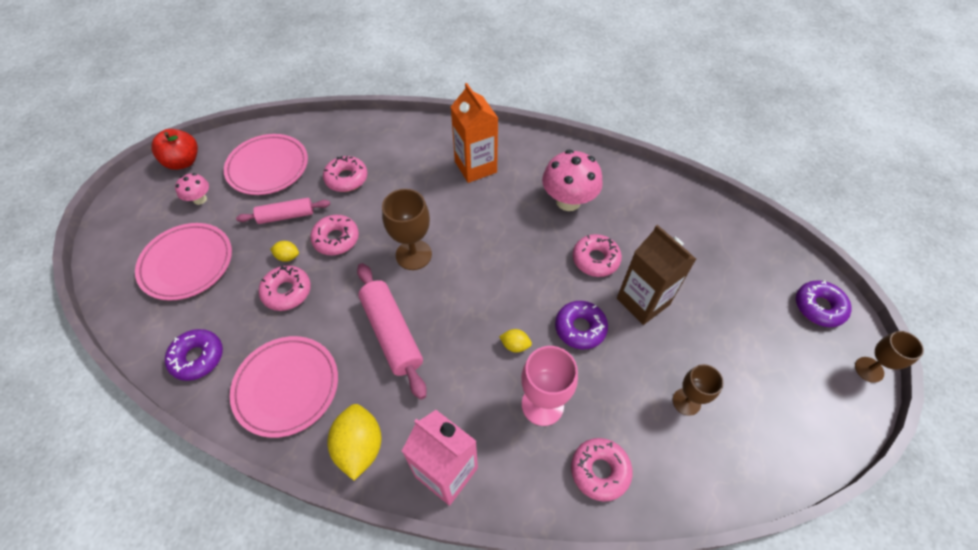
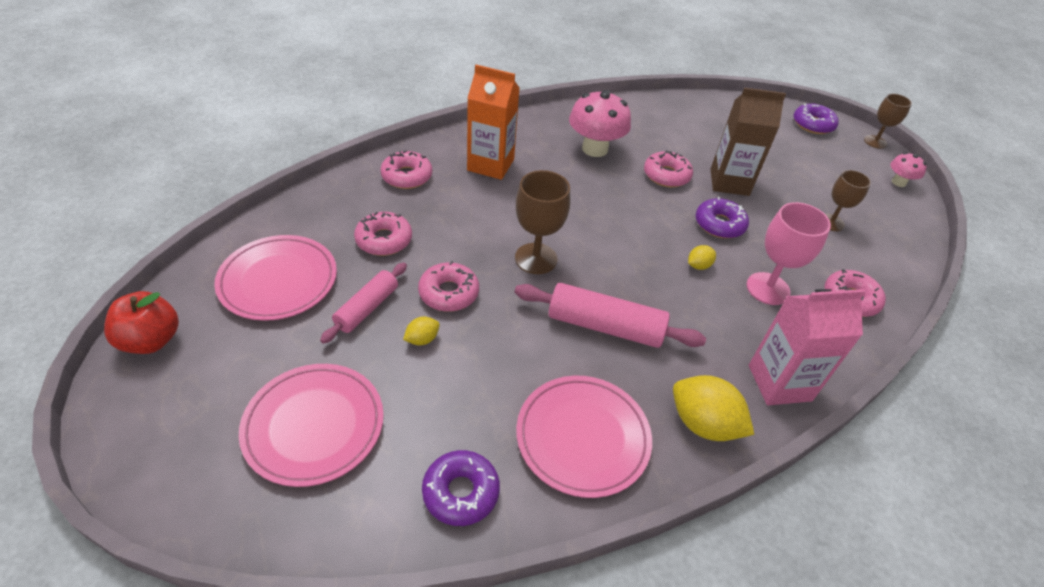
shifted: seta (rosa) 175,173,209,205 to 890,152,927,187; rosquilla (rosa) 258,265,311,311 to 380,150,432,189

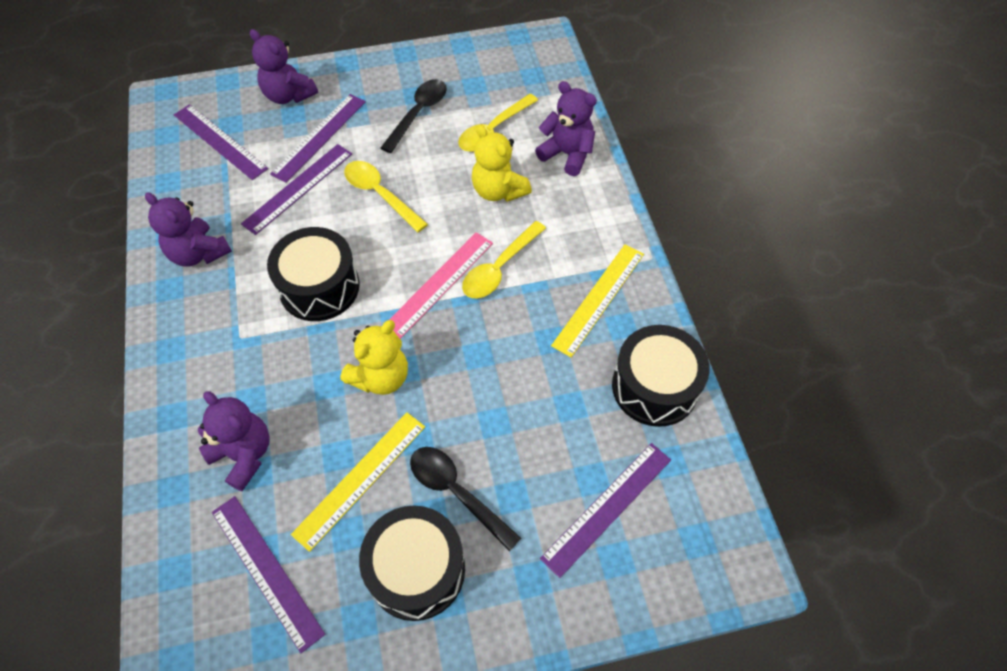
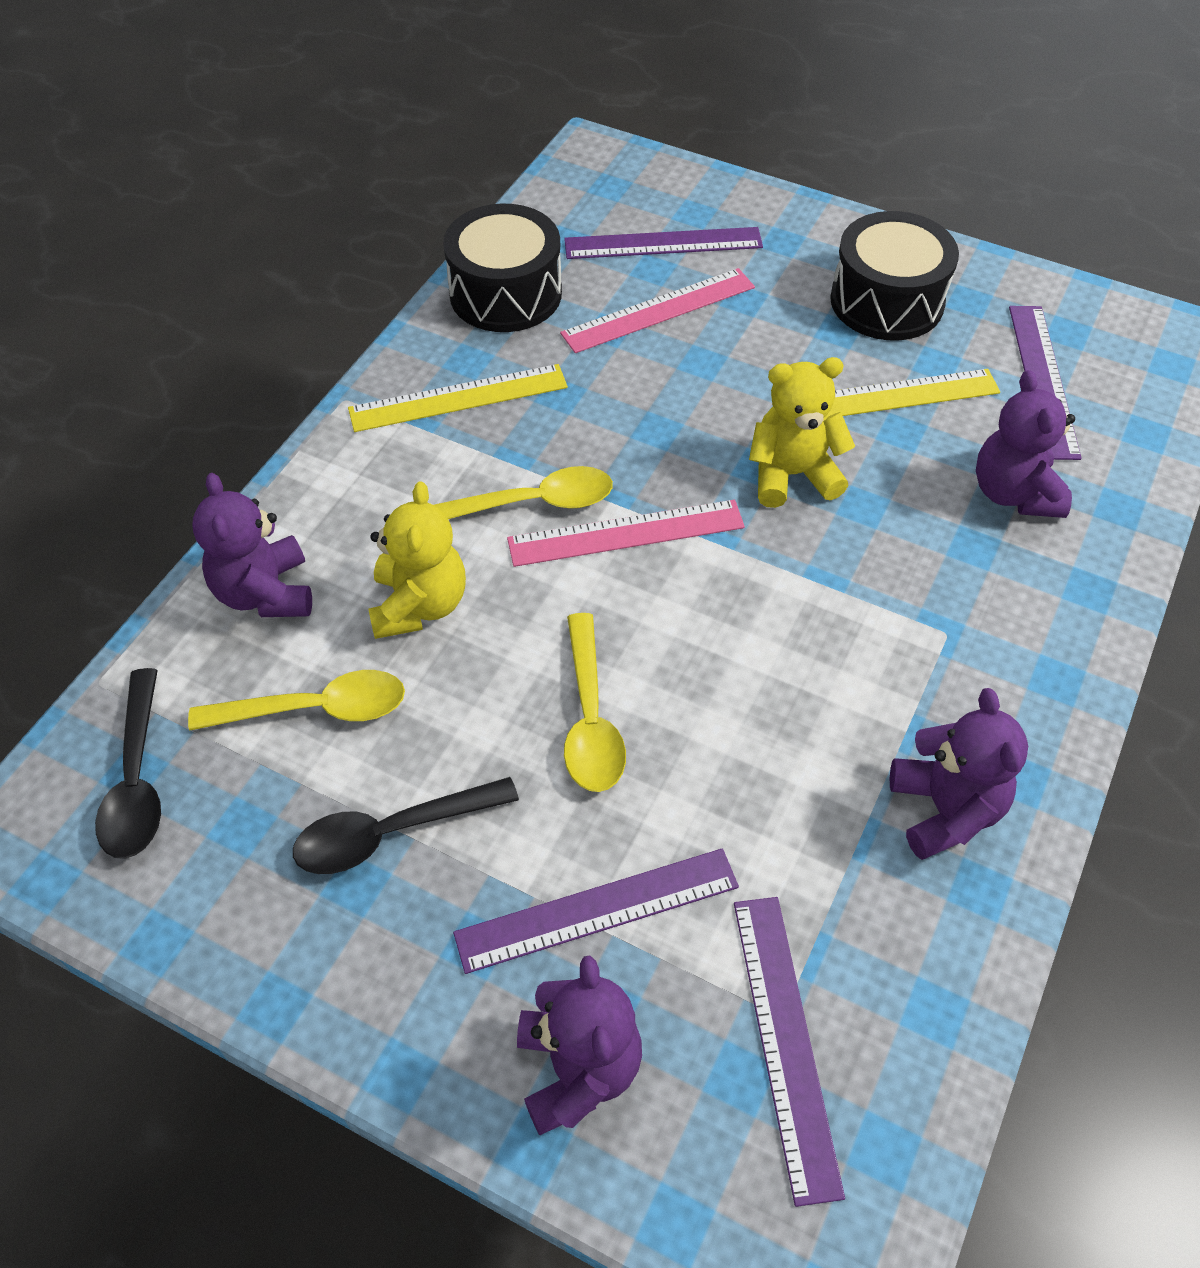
gone: regla (morado) 241,144,352,235; tambor (negro) 267,227,360,321
new: regla (rosa) 560,268,755,353
shifted: cuchara (negro) 410,447,521,552 to 95,668,161,859

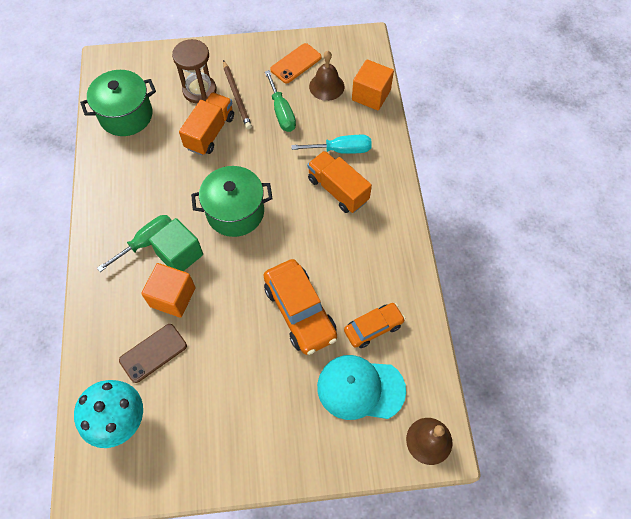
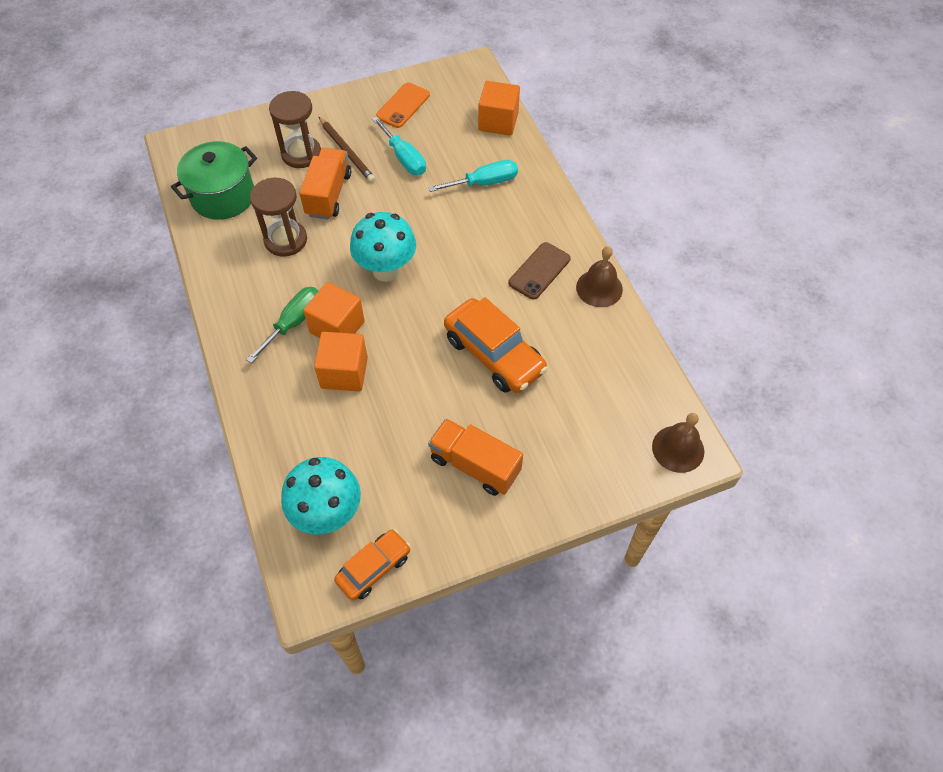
gone: gorra (turquesa) 317,355,406,420
new: reloj de arena (marrón) 250,178,307,257
shifted: campana (marrón) 309,51,344,101 to 576,246,623,307; camión (naranja) 307,151,372,213 to 428,418,523,496; coche (naranja) 344,303,406,348 to 334,529,411,601; móvil (marrón) 119,324,187,383 to 508,242,571,299
swapped: olla (verde) 191,166,273,237 to seta (turquesa) 350,212,416,282
repainted: destornillador (verde) 265,70,296,132 to destornillador (turquesa) 372,116,426,175; cubo (verde) 149,218,203,271 to cubo (naranja) 303,282,365,338

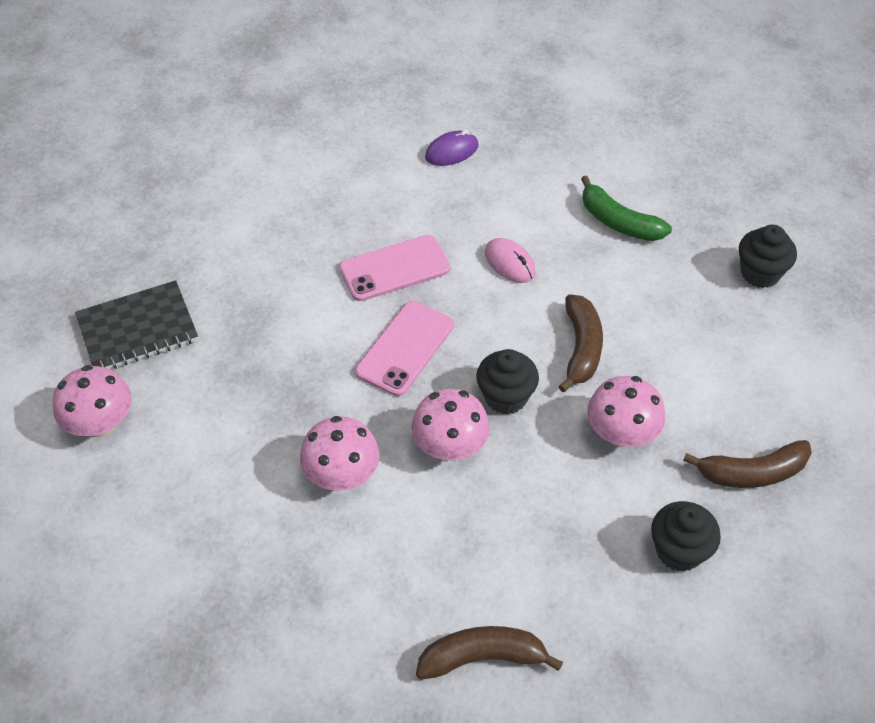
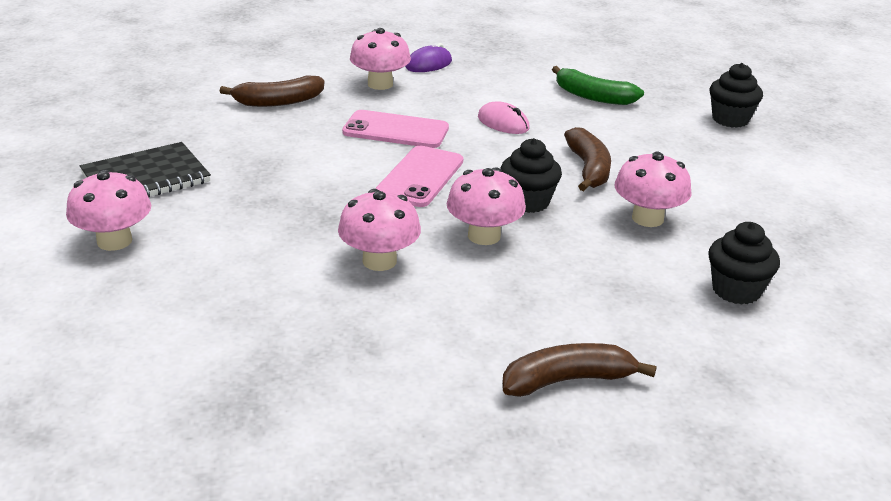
new: seta (rosa) 350,28,411,90
shifted: plátano (marrón) 683,440,812,488 to 220,75,324,107
rotated: móvil (rosa) 339,235,450,301 = 342,110,449,148 45 degrees clockwise

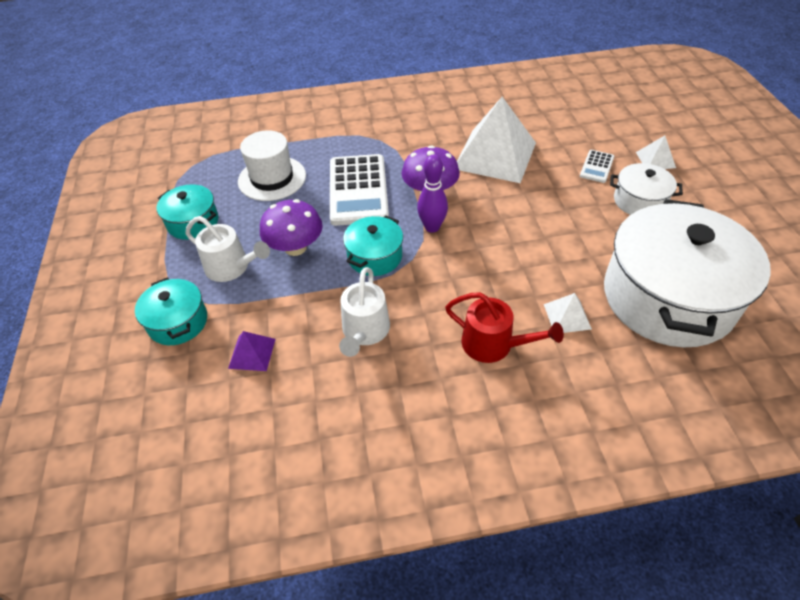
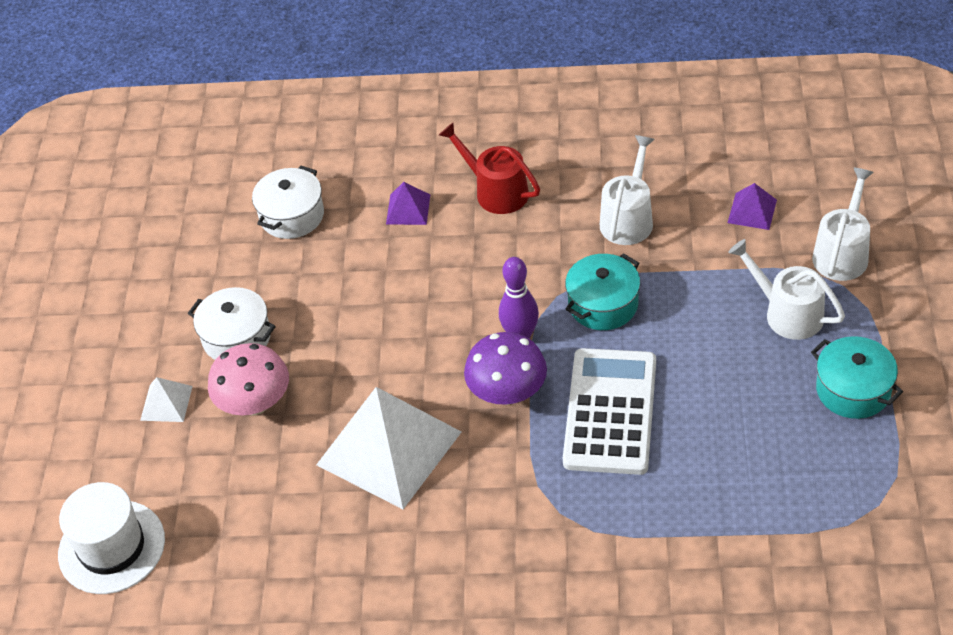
gone: seta (morado) 260,199,323,256
shifted: sombrero (blanco) 238,130,306,201 to 58,482,165,594
swapped: calculadora (blanco) 580,150,614,183 to seta (rosa) 208,343,289,415; olla (turquesa) 135,277,207,345 to regadera (blanco) 812,167,874,281
repainted: pirámide (blanco) 544,293,592,333 to pirámide (morado) 386,182,430,225
scaled: olla (blanco) 604,199,771,347 = 252,166,324,239 x0.47

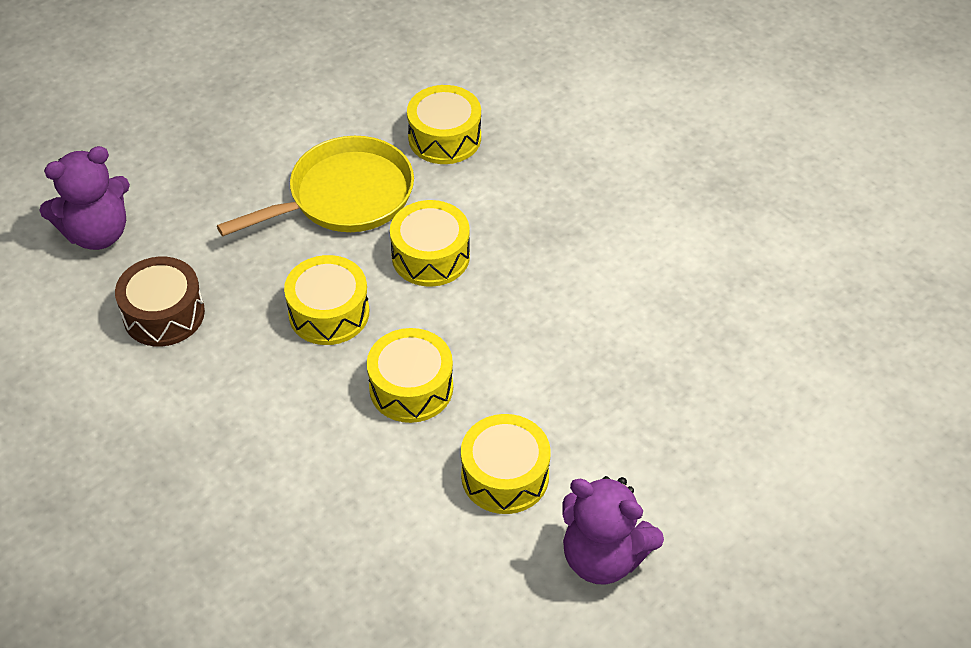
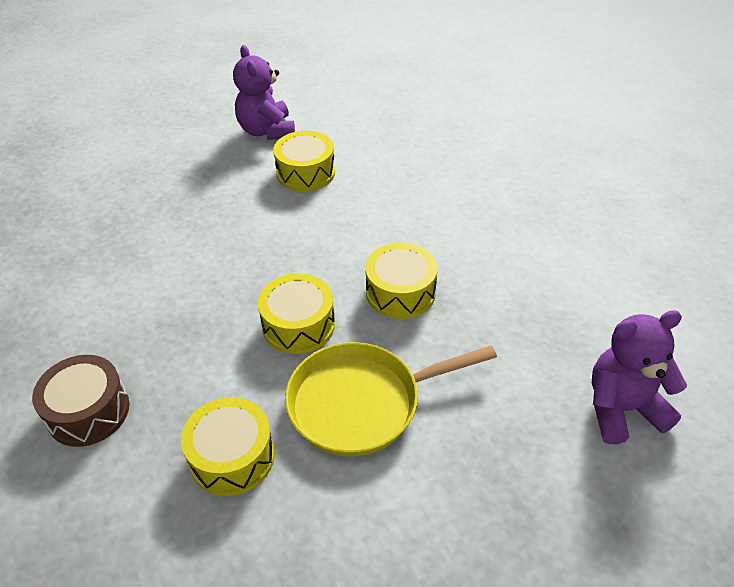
gone: tambor (amarillo) 367,328,453,423
shifted: tambor (marrón) 115,257,205,346 to 32,355,129,447
rotated: osito (morado) 562,476,664,585 = 233,45,295,140 150 degrees counterclockwise

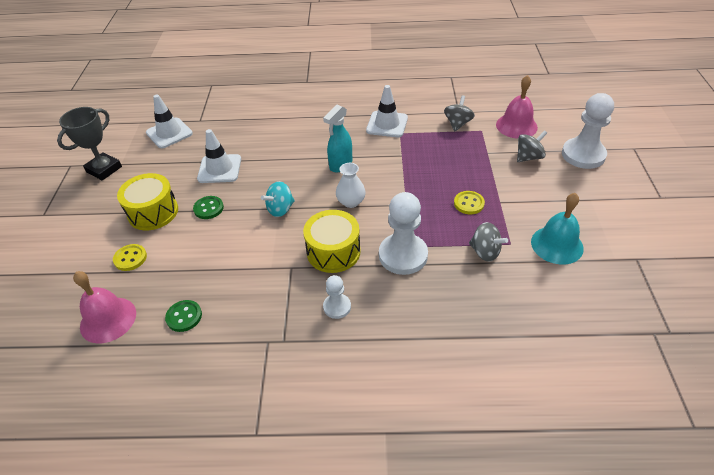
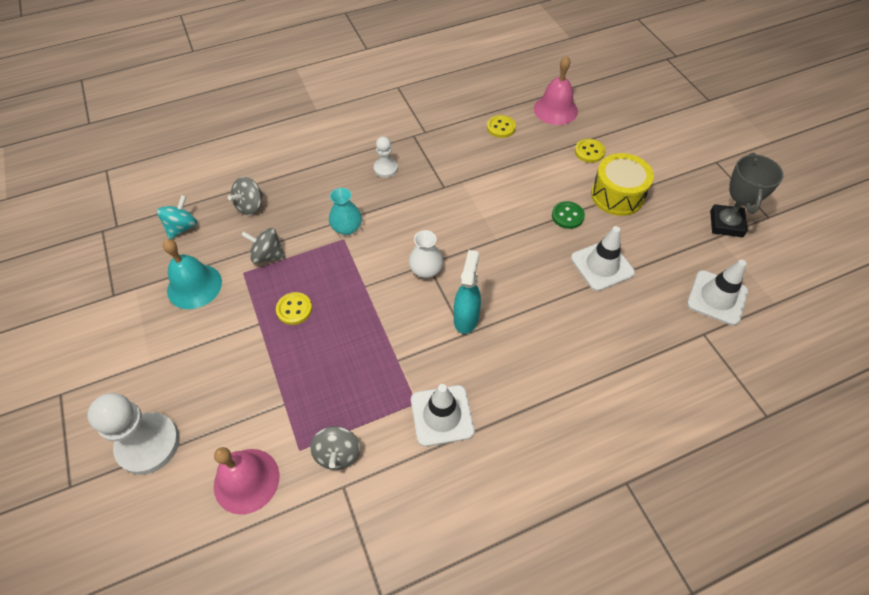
gone: tambor (amarillo) 303,210,361,273
shifted: peonza (gris) 517,130,547,162 to 228,177,263,215; peonza (turquesa) 261,181,295,217 to 156,195,197,239
swapped: peón (blanco) 379,192,428,275 to florero (turquesa) 329,188,362,235
repainted: botón (verde) 165,300,202,332 to botón (amarillo) 487,115,516,138

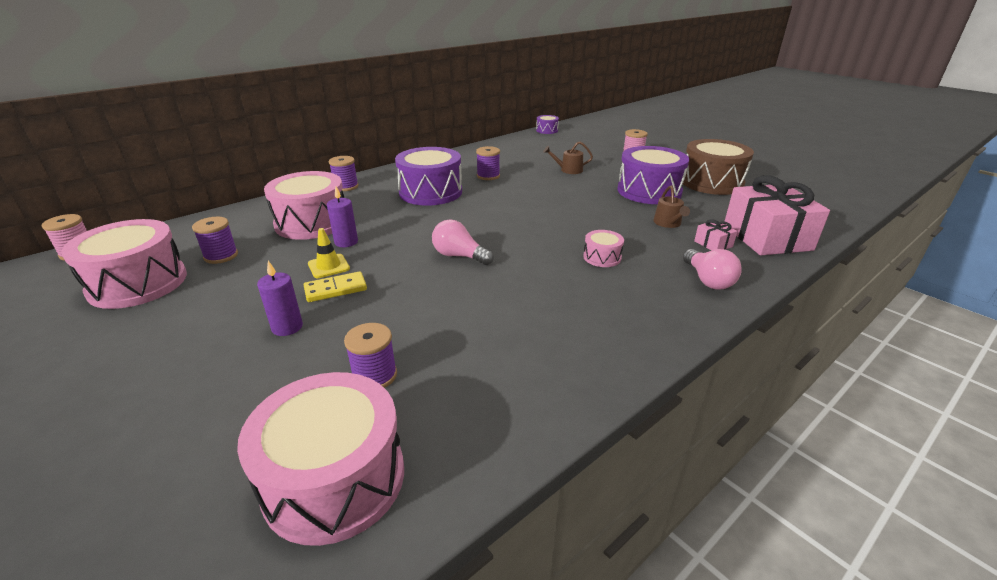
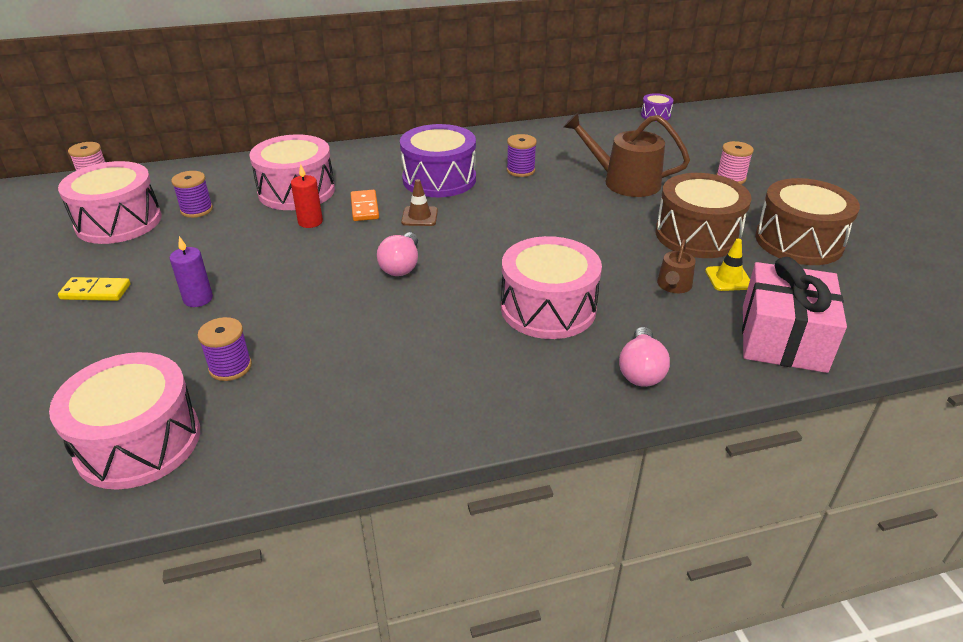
gone: carrete (morado) 329,156,359,191; regalo (rosa) 694,219,737,251
new: cono de tráfico (marrón) 401,179,438,226; ficha de dominó (naranja) 351,190,379,221
shifted: cono de tráfico (amarillo) 308,228,350,278 to 705,239,750,291; ficha de dominó (amarillo) 304,271,367,302 to 58,277,131,301
repainted: tambor (morado) 617,146,689,204 to tambor (marrón) 656,173,752,258; vela (morado) 327,187,358,247 to vela (rojo) 291,164,323,228
rotated: bombilla (rosa) 432,219,494,265 = 377,232,418,276 135 degrees counterclockwise
scaled: regadera (marrón) 543,142,593,174 = 563,113,690,197 x1.95; tambor (rosa) 583,230,624,267 = 501,236,602,339 x2.13

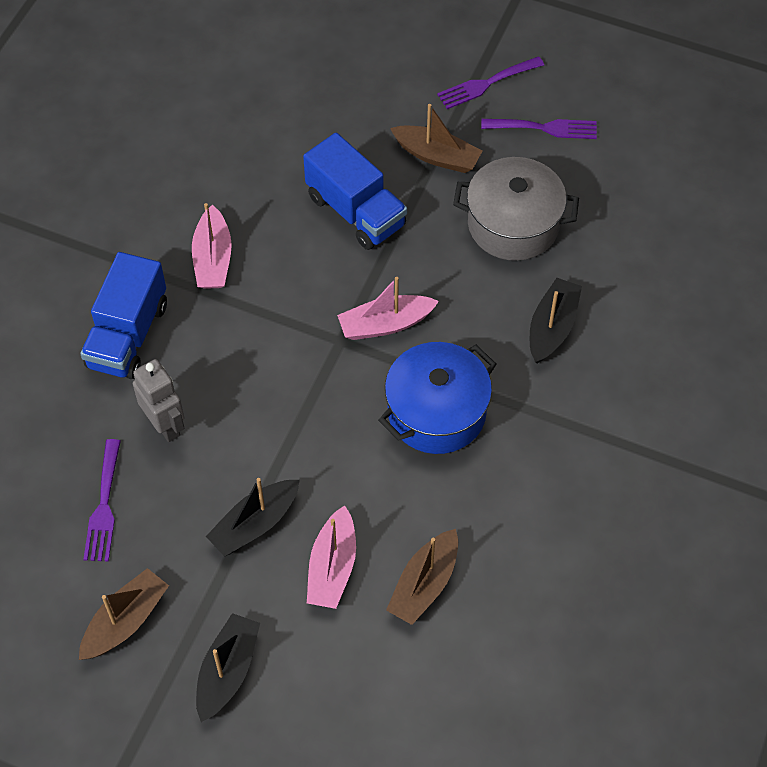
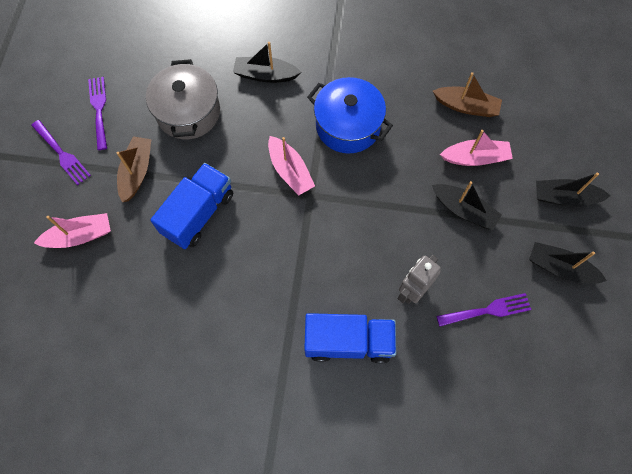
shifted: barco (rosa) 192,203,232,289 to 34,213,111,248
repainted: barco (marrón) 79,568,169,660 to barco (negro) 529,242,607,284

